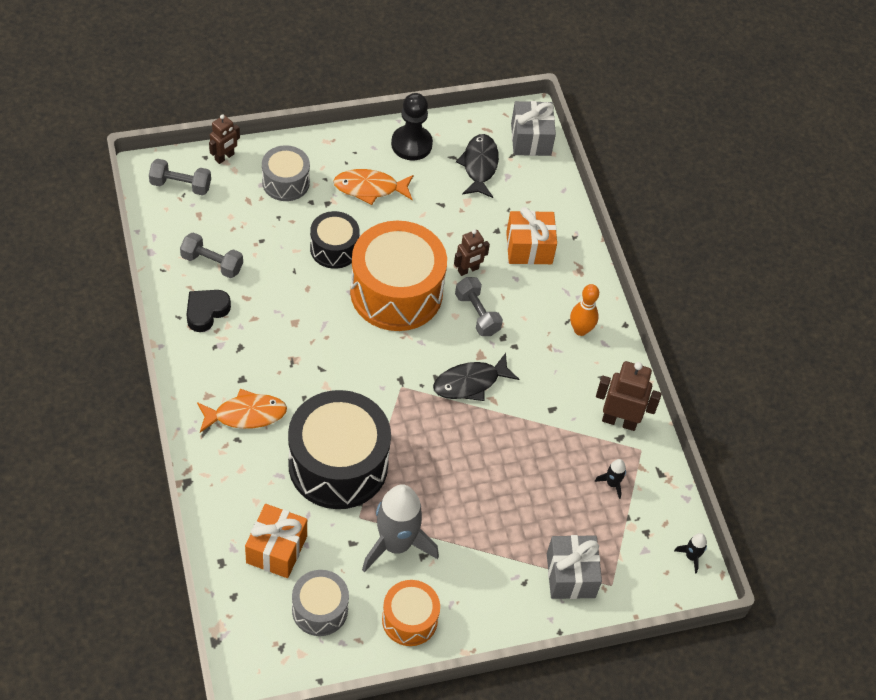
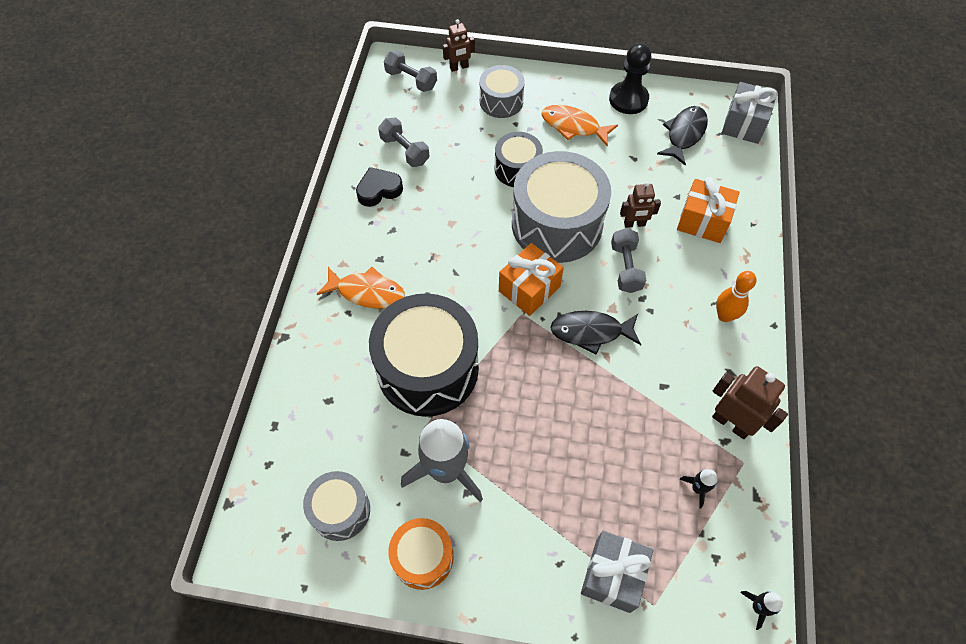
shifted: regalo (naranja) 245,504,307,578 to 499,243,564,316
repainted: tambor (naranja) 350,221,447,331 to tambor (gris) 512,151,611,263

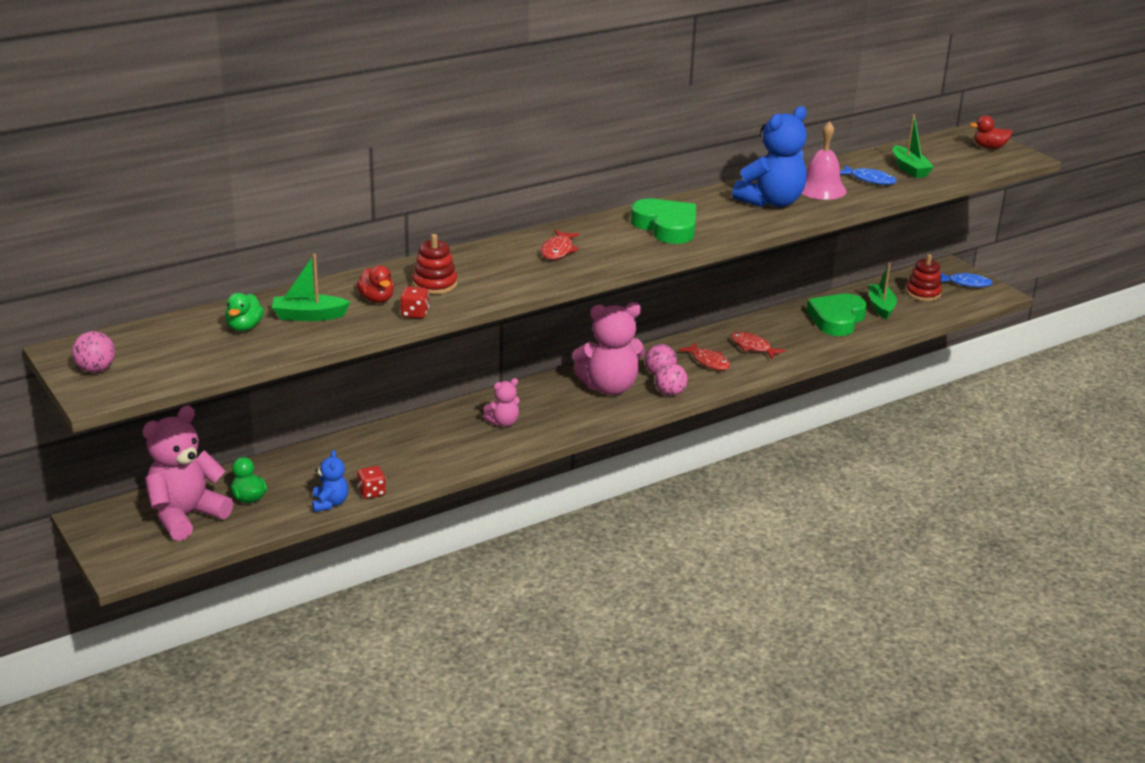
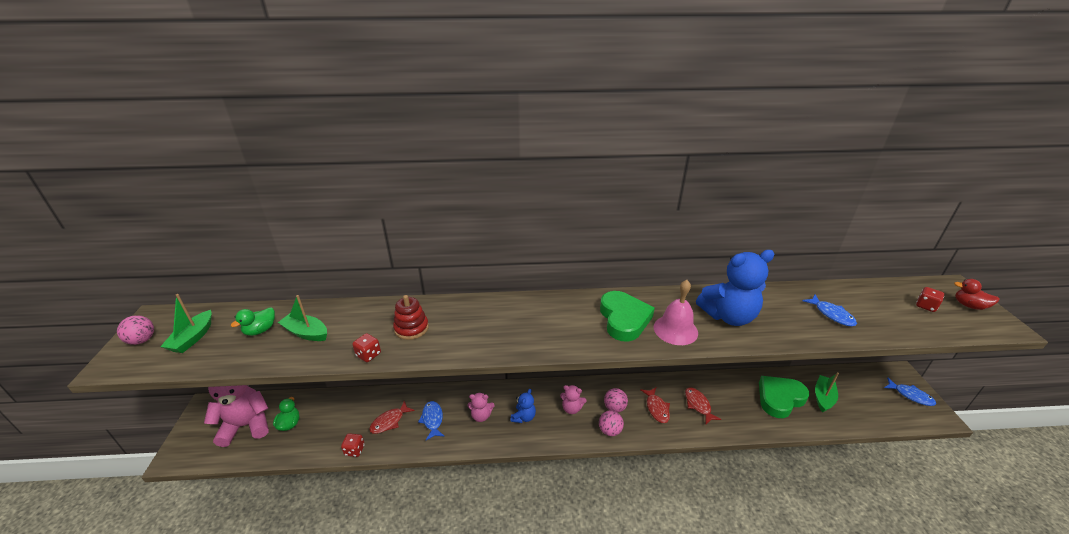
gone: juguete apilable (rojo) 906,254,942,301; pato (rojo) 357,266,394,303
new: dado (rojo) 916,287,944,312; pez (azul) 418,401,444,440
shifted: barco (verde) 893,114,934,178 to 160,294,212,353; campana (rosa) 801,121,846,200 to 654,280,698,345; pez (rojo) 541,230,579,260 to 369,400,415,434; osito (azul) 312,450,348,512 to 510,389,536,423
scaled: osito (rosa) 572,302,645,395 = 560,385,587,414 x0.50

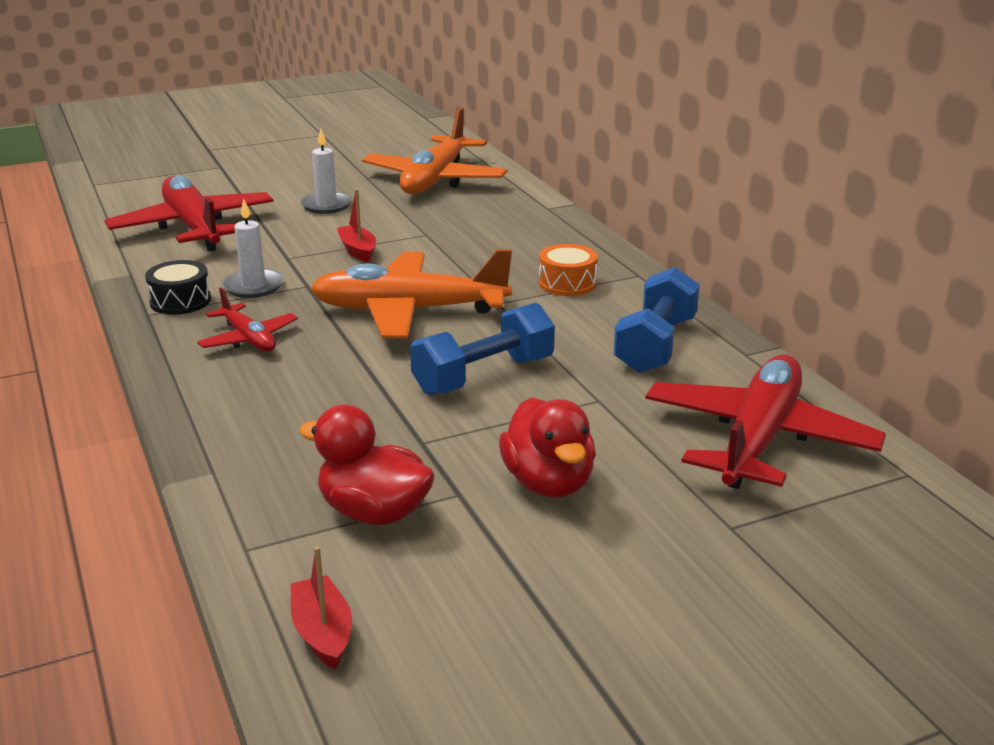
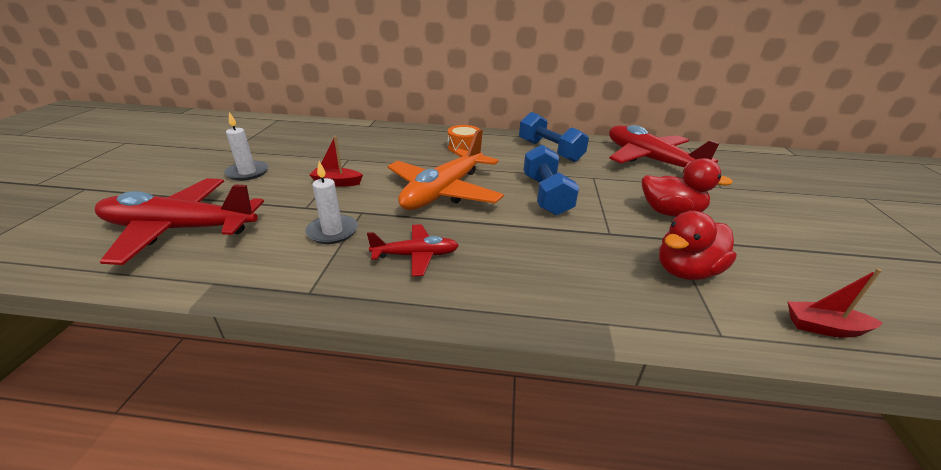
gone: avión (naranja) 362,108,508,194; tambor (negro) 145,260,211,315

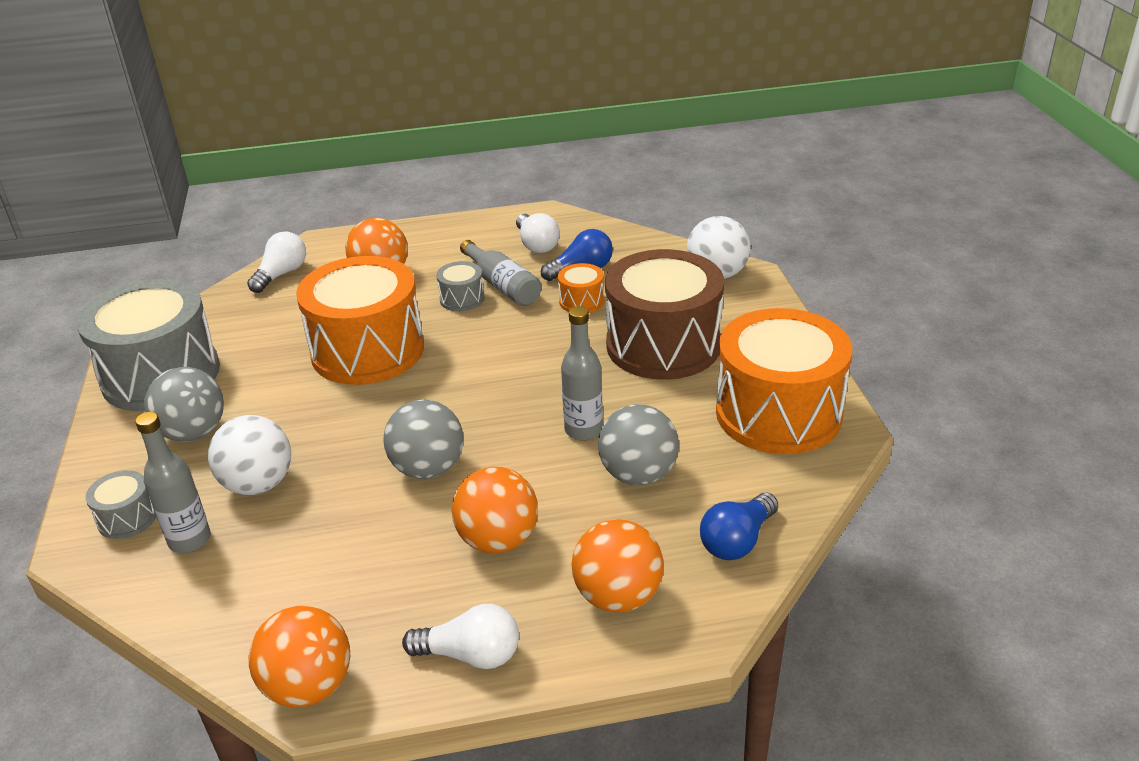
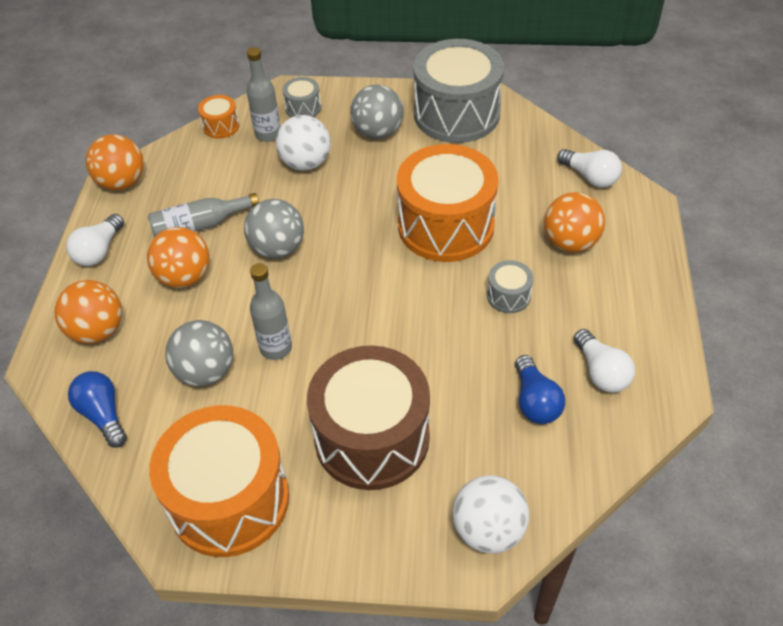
shifted: botella (gris) 460,240,542,306 to 148,193,259,237; tambor (naranja) 558,263,605,313 to 198,95,239,139
rotated: bombilla (blanco) 516,213,560,253 = 574,329,635,393 105 degrees counterclockwise

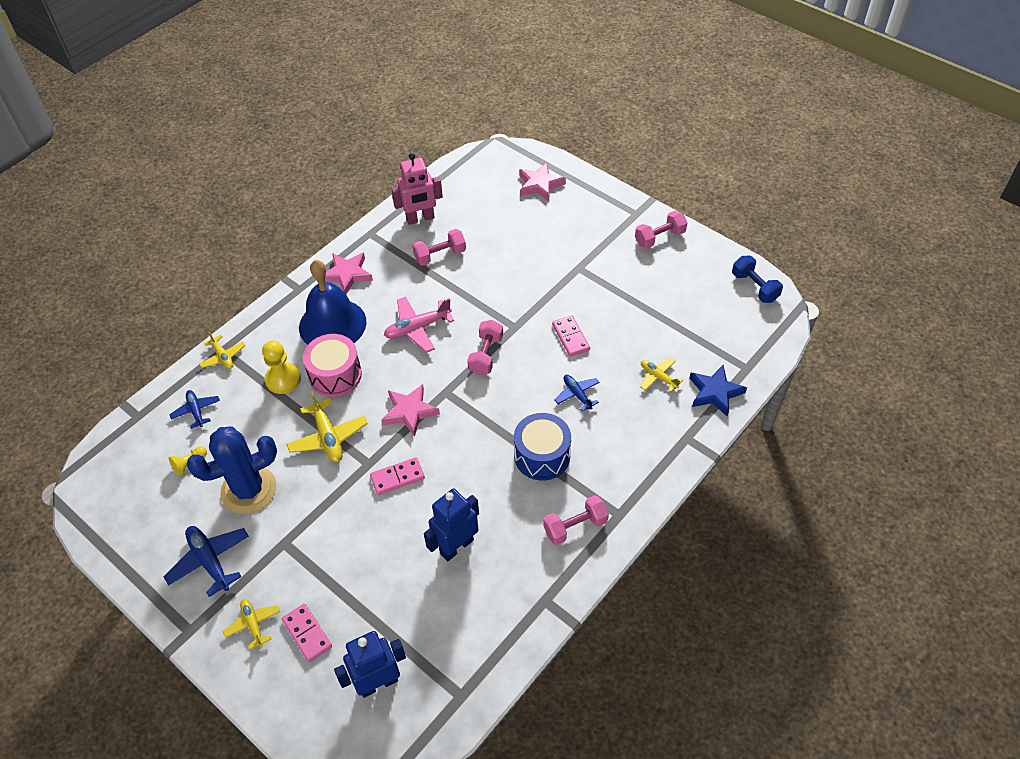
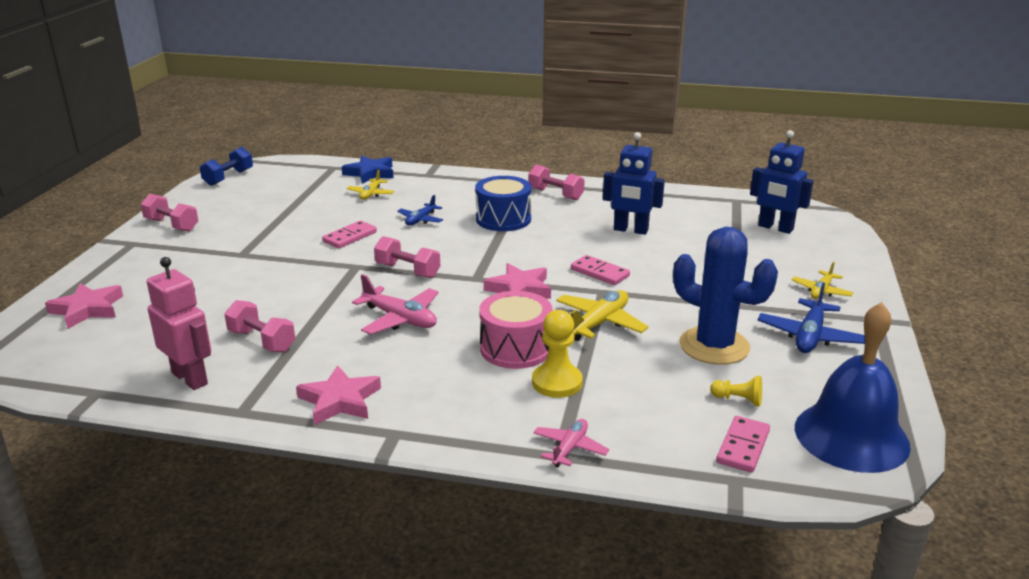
gone: avión (azul) 169,390,220,429
shifted: campana (azul) 299,260,366,345 to 795,302,911,473; ficha de dominó (rosa) 282,604,332,662 to 716,416,770,473
repainted: avión (amarillo) 199,332,246,369 to avión (rosa) 533,419,609,467
rotated: mancuerna (rosa) 467,320,503,375 = 374,236,440,278 45 degrees clockwise

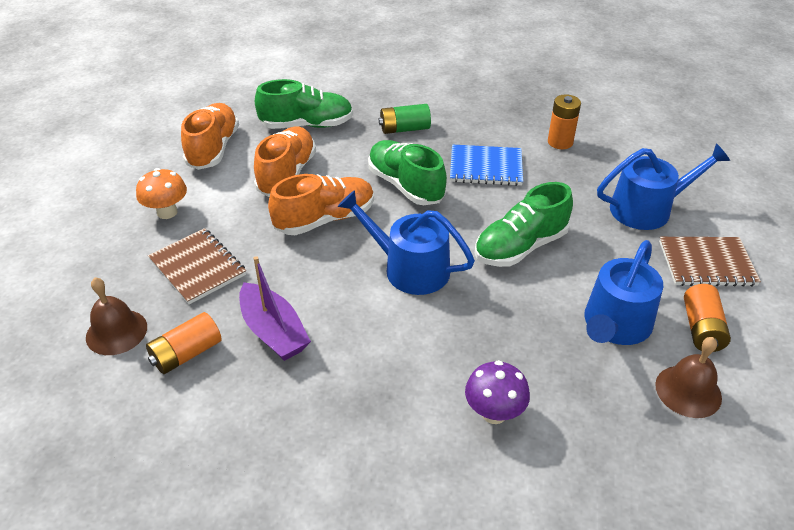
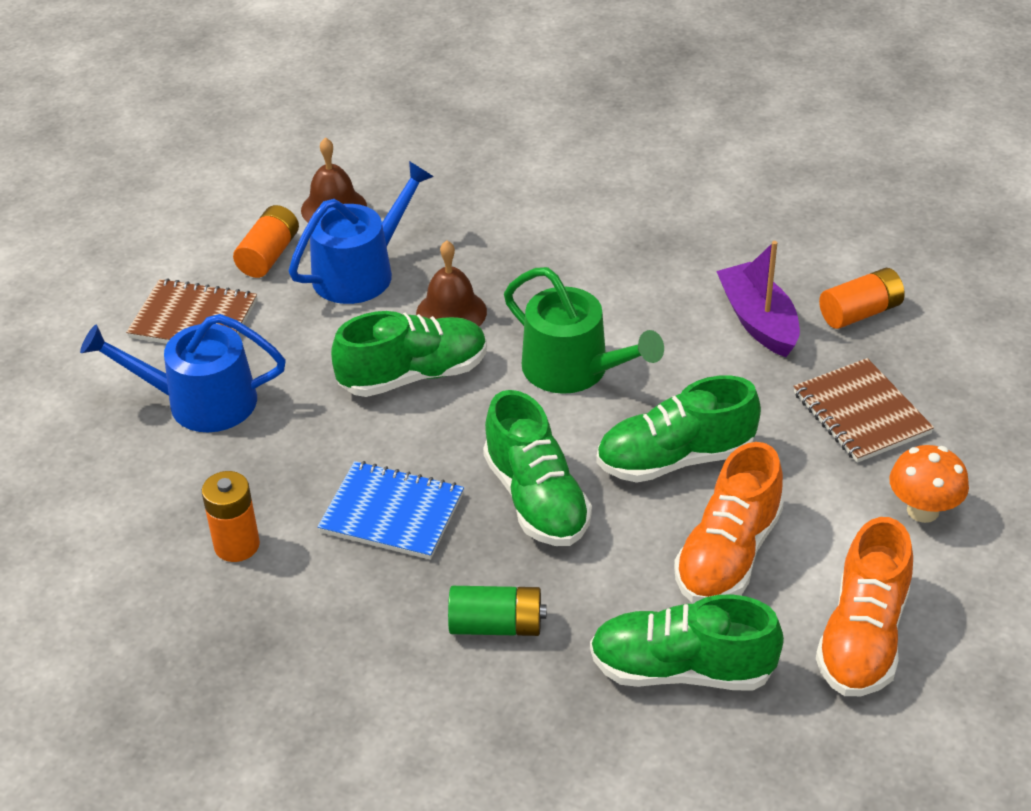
gone: seta (morado) 465,360,530,424
shifted: campana (marrón) 86,277,147,355 to 416,240,487,326
repainted: zapato (naranja) 268,174,374,235 to zapato (verde) 596,375,761,483; regadera (azul) 338,190,475,295 to regadera (verde) 504,267,664,394

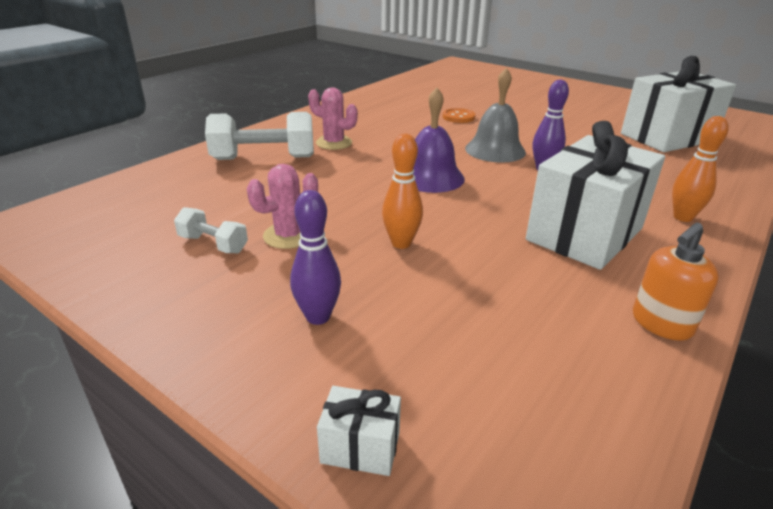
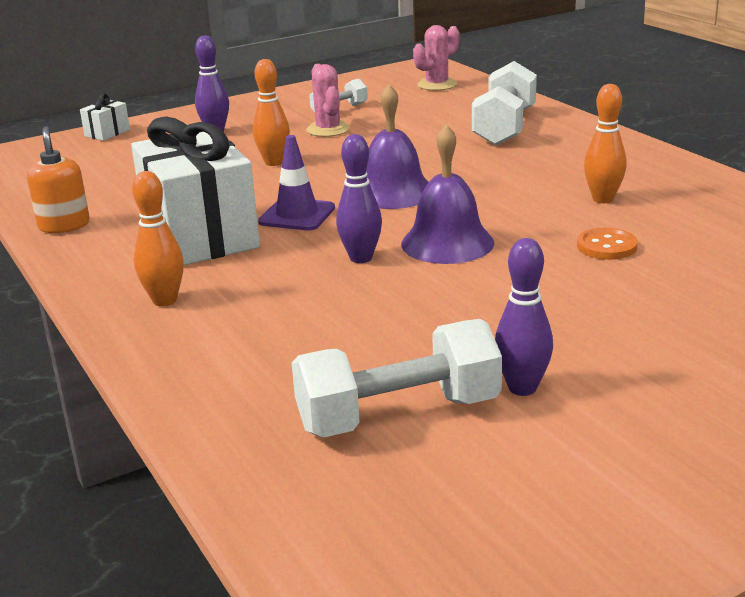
new: bolo (naranja) 584,84,627,203; cono de tráfico (morado) 258,135,335,230; bolo (morado) 495,238,553,396
shifted: cactus (rosa) 308,87,358,150 to 413,25,459,91
swapped: regalo (blanco) 621,56,736,152 to mancuerna (blanco) 292,319,502,438
repainted: campana (gris) 465,68,526,163 to campana (morado) 401,124,494,264

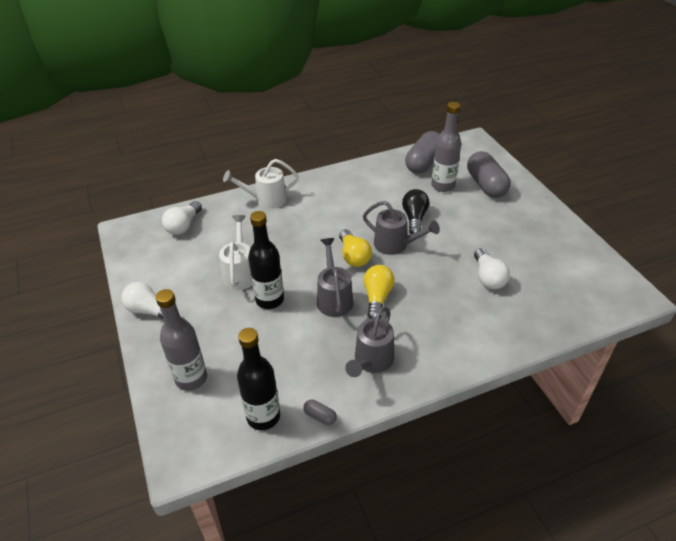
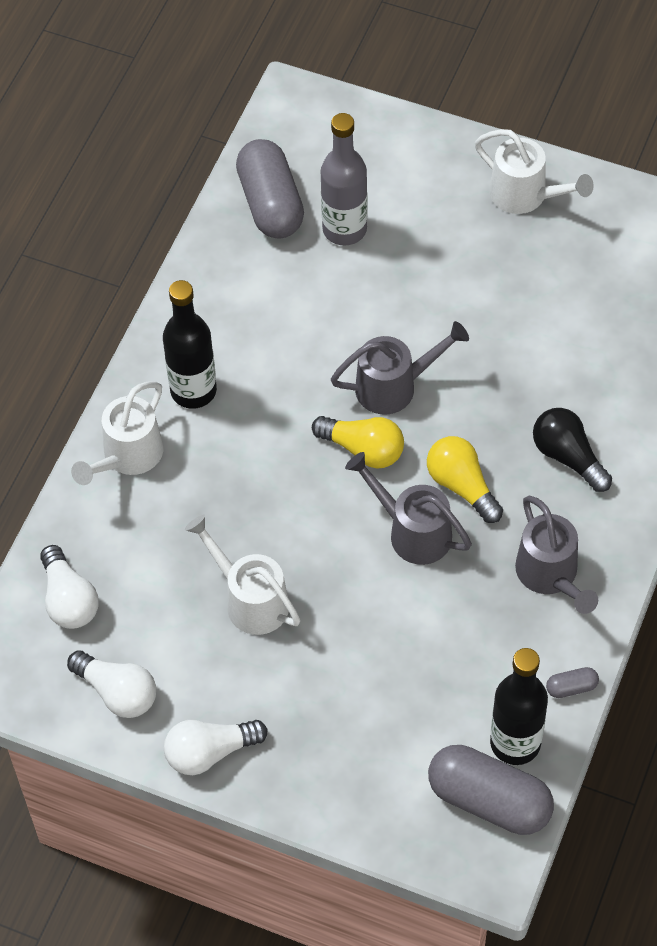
gone: botella (gris) 156,289,207,391
new: regadera (blanco) 475,129,594,214
shifted: cápsula (gris) 467,151,511,198 to 428,745,554,835; bombilla (negro) 402,189,429,234 to 533,408,612,492; botella (negro) 248,211,284,309 to 163,280,217,409; bombilla (blanco) 474,248,510,289 to 67,650,156,718

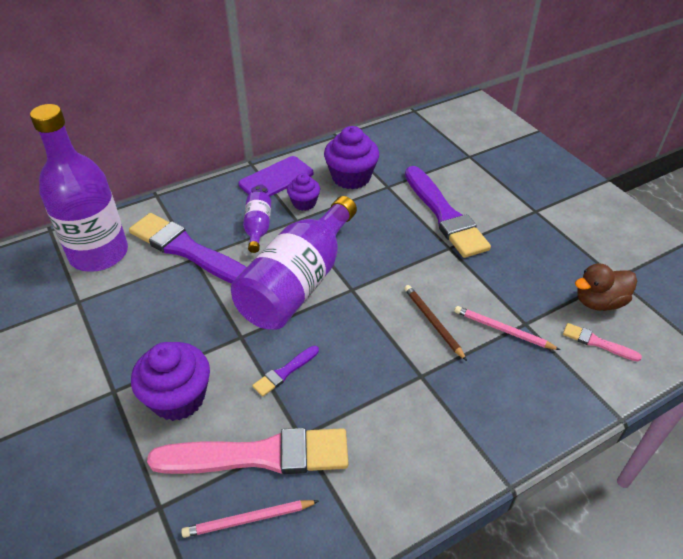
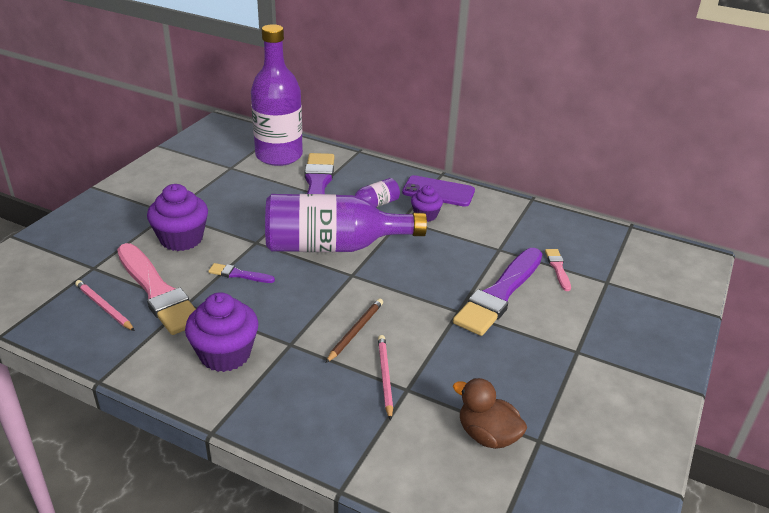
shifted: magdalena (morado) 324,126,379,189 to 185,292,258,372; pincel (rosa) 563,323,642,362 to 545,249,571,291

